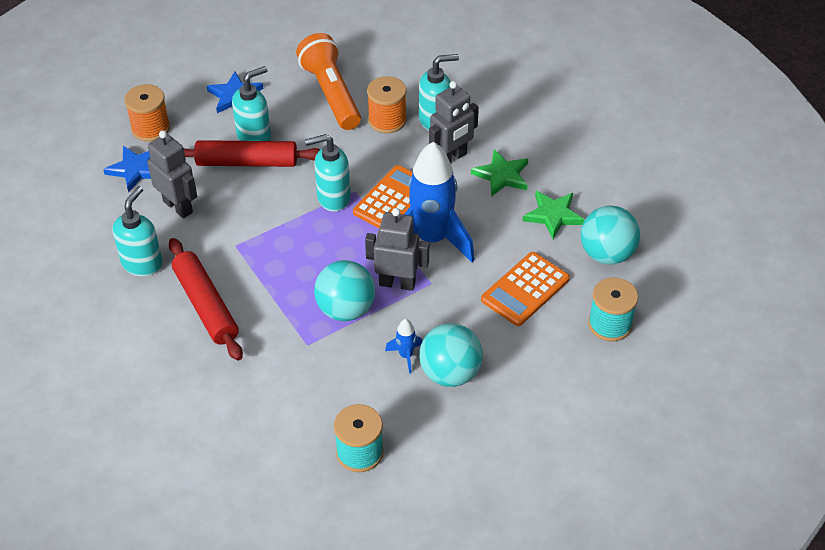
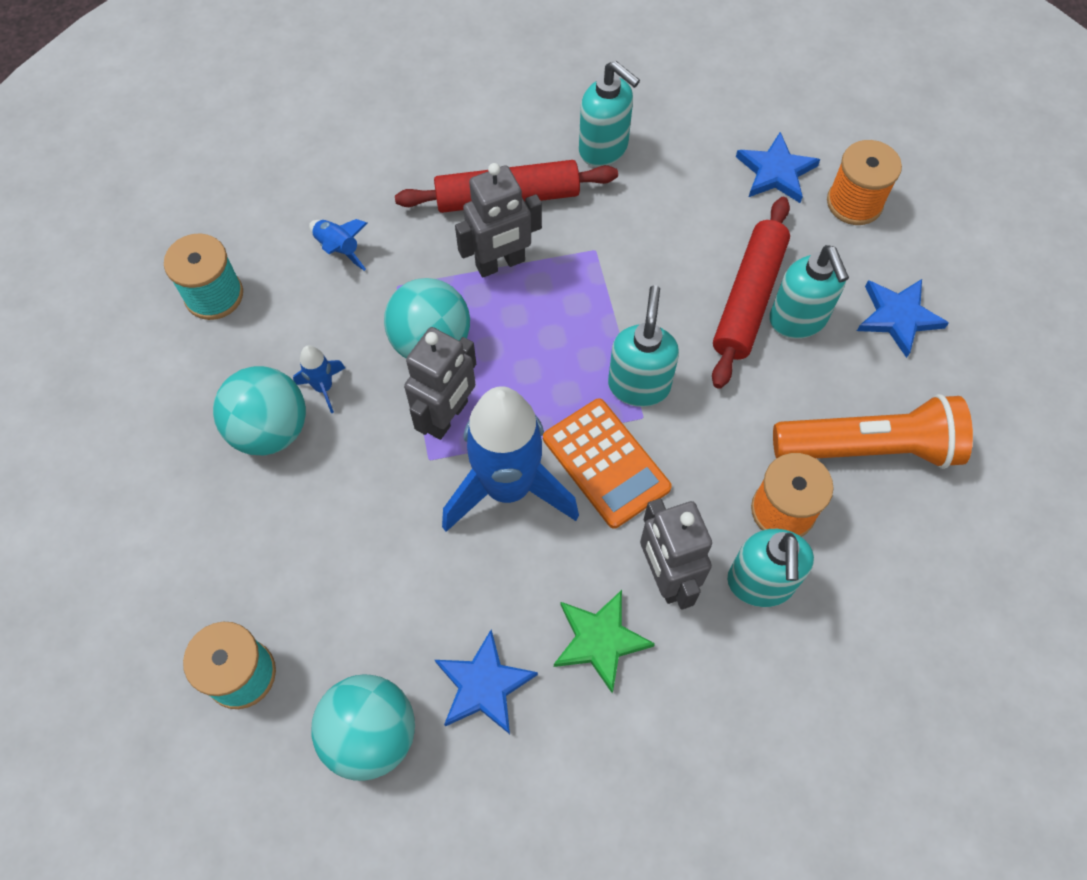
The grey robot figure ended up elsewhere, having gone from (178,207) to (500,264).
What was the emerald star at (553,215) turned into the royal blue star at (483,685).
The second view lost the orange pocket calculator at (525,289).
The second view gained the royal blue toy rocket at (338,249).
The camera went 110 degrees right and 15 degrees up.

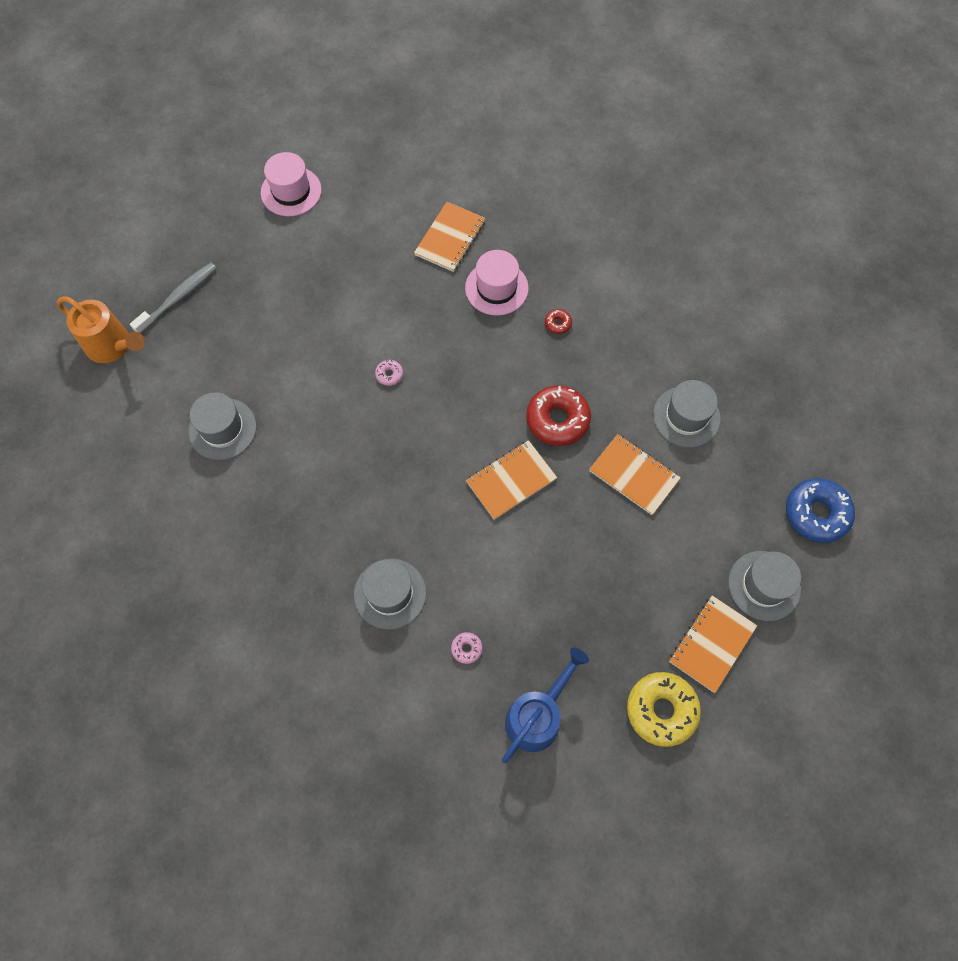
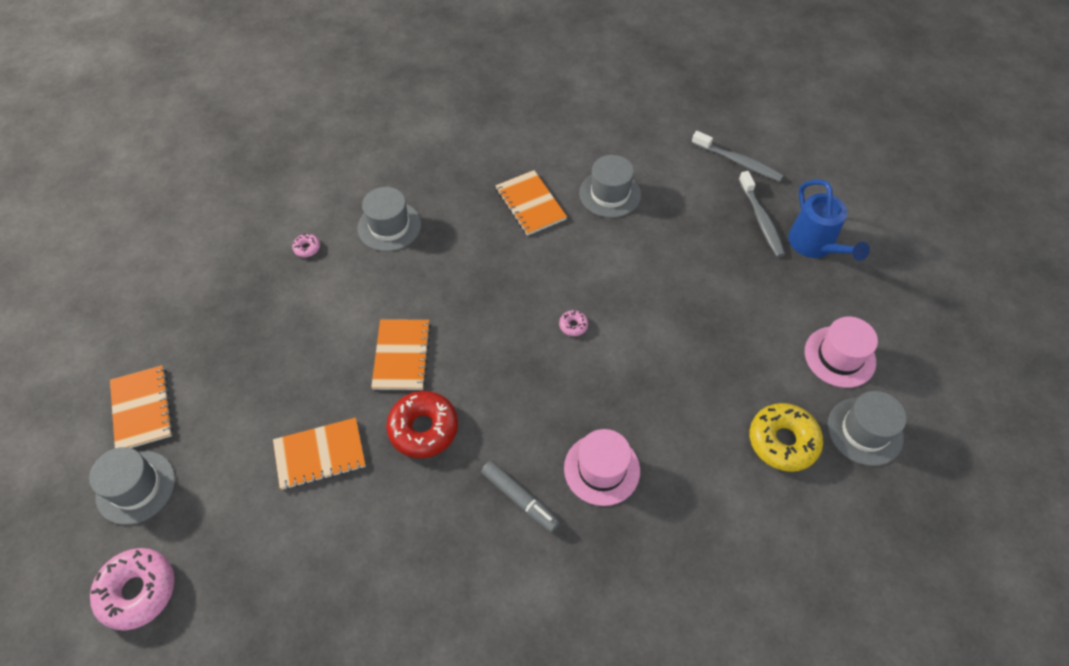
The orange notebook ended up elsewhere, having gone from (450,238) to (530,204).
Where the orange watering can stood at (113,346), the grey dental brush came to stand at (738,162).
Where the scarlet doughnut stood at (558,323), the grey marker came to stand at (520,499).
The grey hat ended up elsewhere, having gone from (686,416) to (865,431).
What was the royal blue doughnut at (816,513) turned into the pink doughnut at (138,591).
The royal blue watering can ended up elsewhere, having gone from (538,715) to (815,246).
The bright yellow doughnut ended up elsewhere, having gone from (661,710) to (783,441).
The camera went 125 degrees right and 10 degrees down.

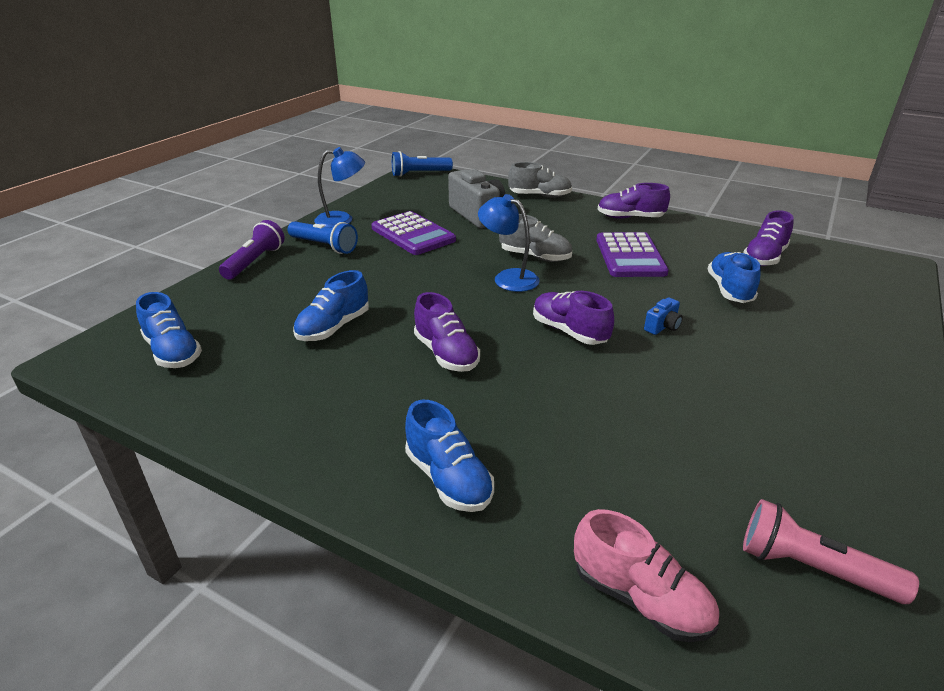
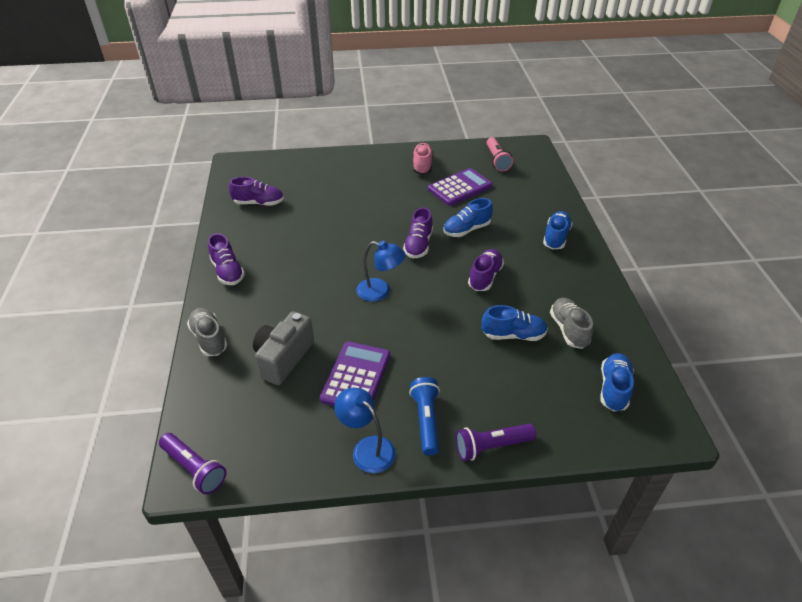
What was the royal blue pocket torch at (419,174) turned into the royal purple pocket torch at (194,469).
The royal blue reading lamp at (508,278) ended up facing another way, 75 degrees counterclockwise from before.
The grey lace-up shoe ended up elsewhere, having gone from (535,257) to (568,330).
The royal purple pocket calculator ended up elsewhere, having gone from (630,256) to (460,188).
The royal blue lace-up shoe ended up elsewhere, having gone from (729,290) to (466,230).
The second view lost the royal blue photo camera at (662,327).
The pink lace-up shoe ended up elsewhere, having gone from (640,598) to (422,166).
The camera went 125 degrees left and 10 degrees up.

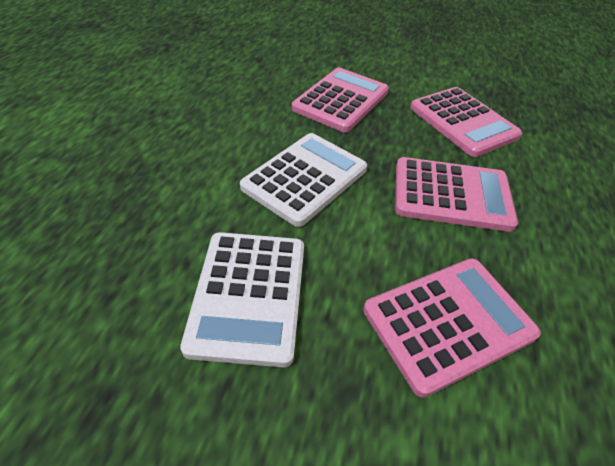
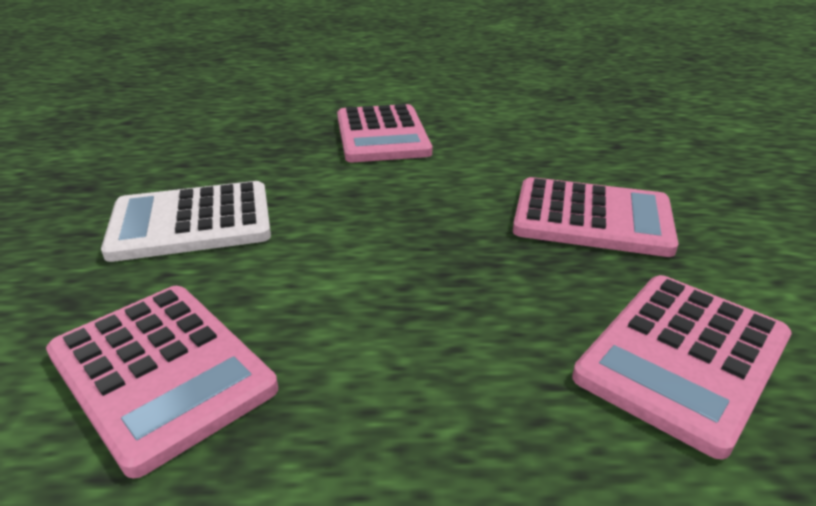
The second view lost the pure white pocket calculator at (305,178).
The pink pocket calculator ended up elsewhere, having gone from (451,194) to (382,135).
The camera went 75 degrees right and 15 degrees down.

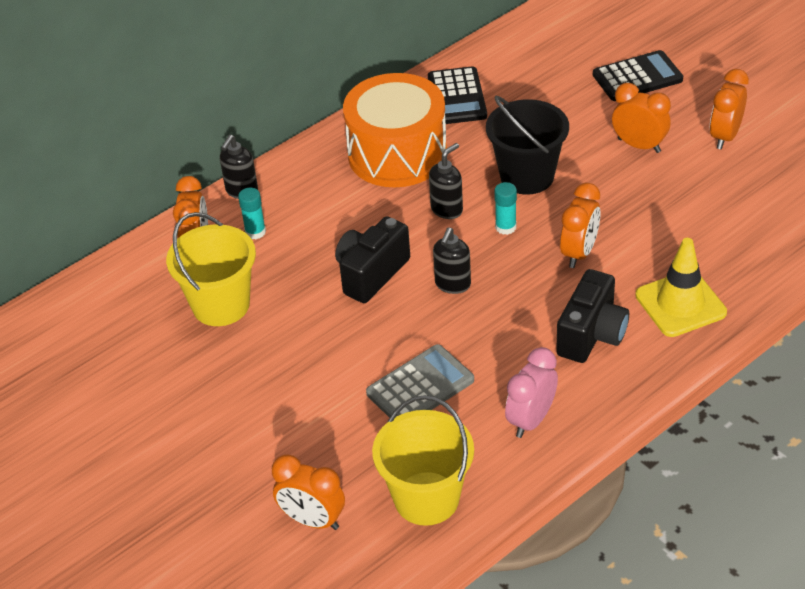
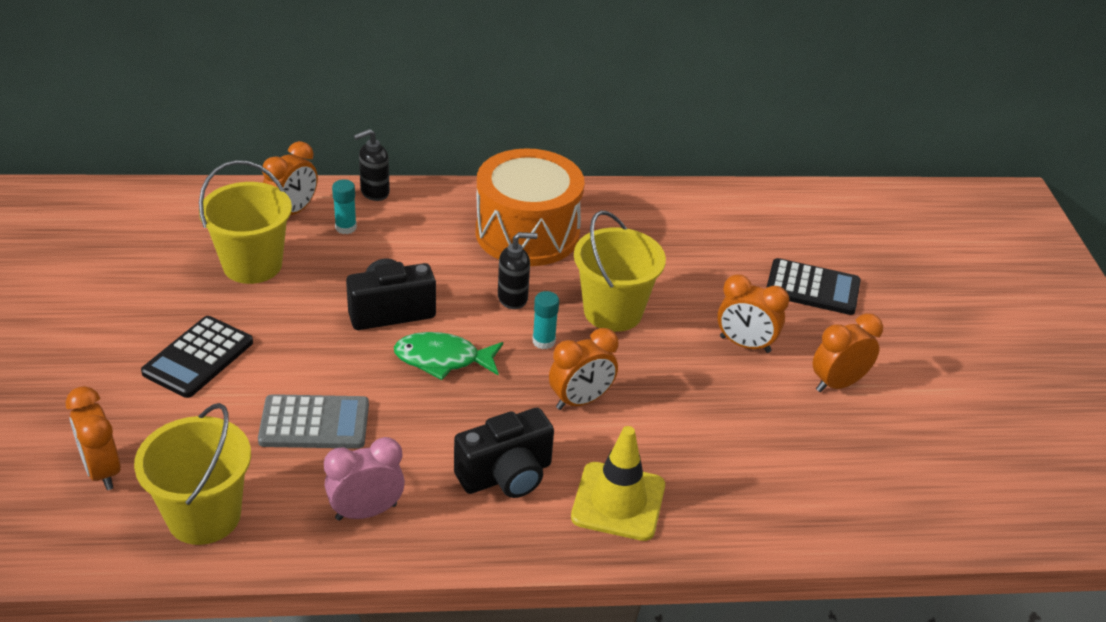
The ebony pocket calculator ended up elsewhere, having gone from (457,97) to (198,358).
The orange clock at (639,145) ended up facing another way, 135 degrees clockwise from before.
What was the ebony bucket at (527,176) turned into the bright yellow bucket at (613,312).
Where the ebony soap dispenser stood at (452,284), the emerald toy fish came to stand at (443,359).
The camera went 30 degrees right and 5 degrees down.

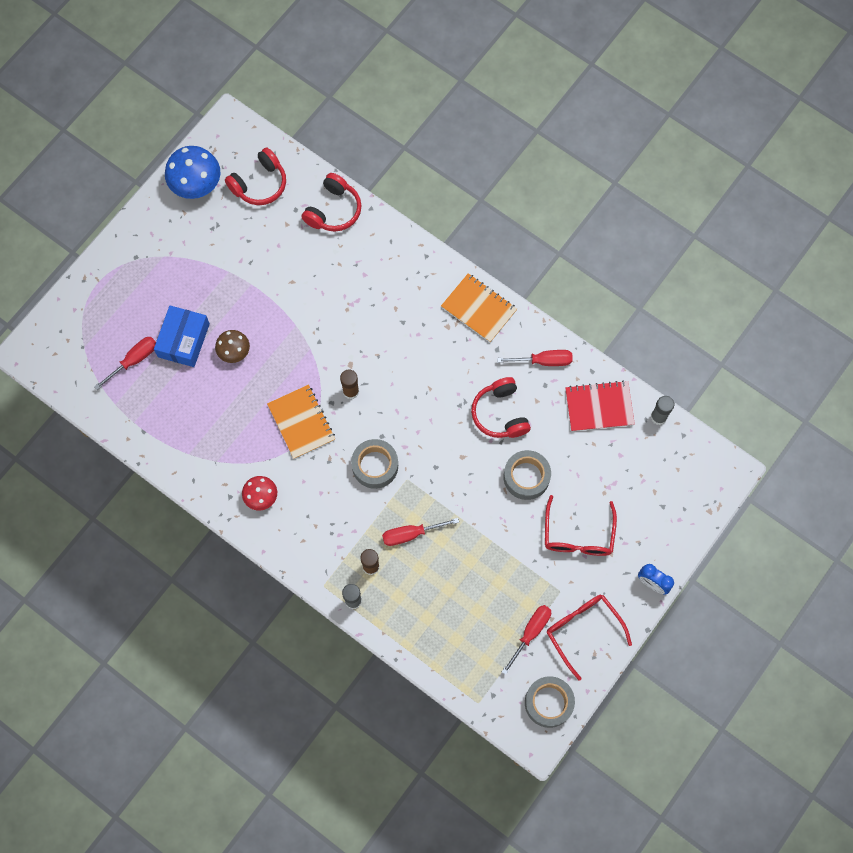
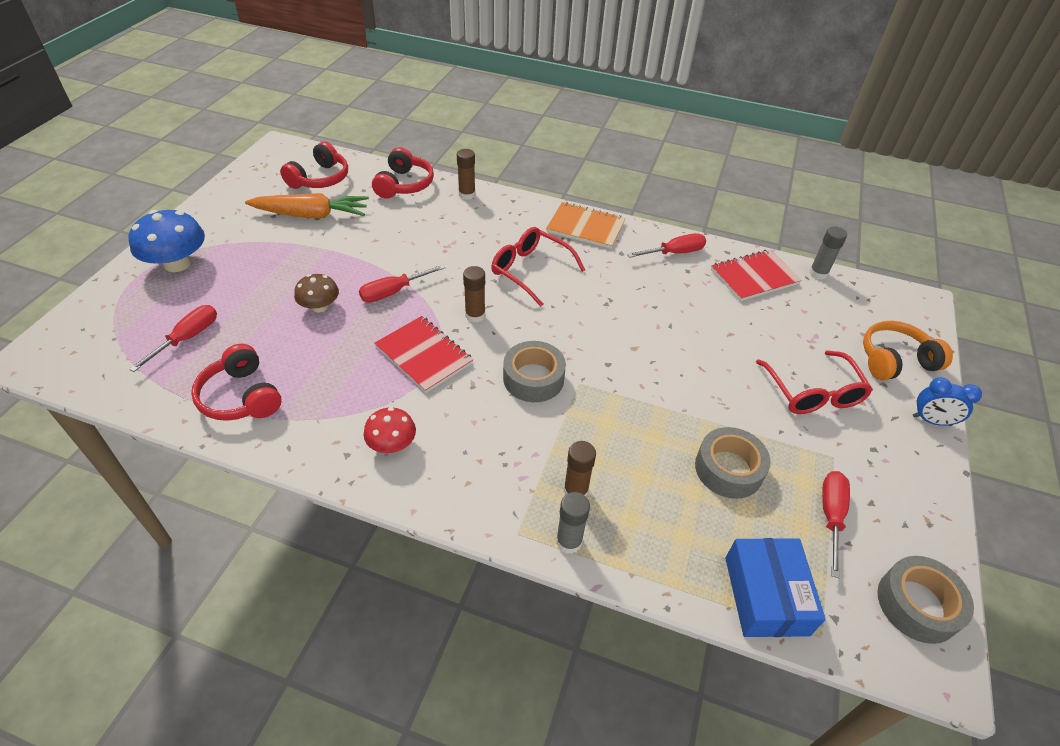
The royal blue toadstool ended up elsewhere, having gone from (196,183) to (177,263).
The royal blue parcel ended up elsewhere, having gone from (183,340) to (766,595).
The scarlet headset ended up elsewhere, having gone from (500,413) to (241,397).
What was the orange notebook at (301,422) turned into the scarlet notebook at (424,355).
The grey tape ended up elsewhere, having gone from (526,477) to (728,469).
The scarlet flat screwdriver ended up elsewhere, having gone from (410,534) to (393,292).
The scarlet spectacles ended up elsewhere, having gone from (583,630) to (530,270).
The second view gained the dark brown stick of glue at (467,194).
The second view gained the orange toy carrot at (311,215).
The second view gained the orange headset at (895,360).
The camera went 20 degrees left and 25 degrees down.

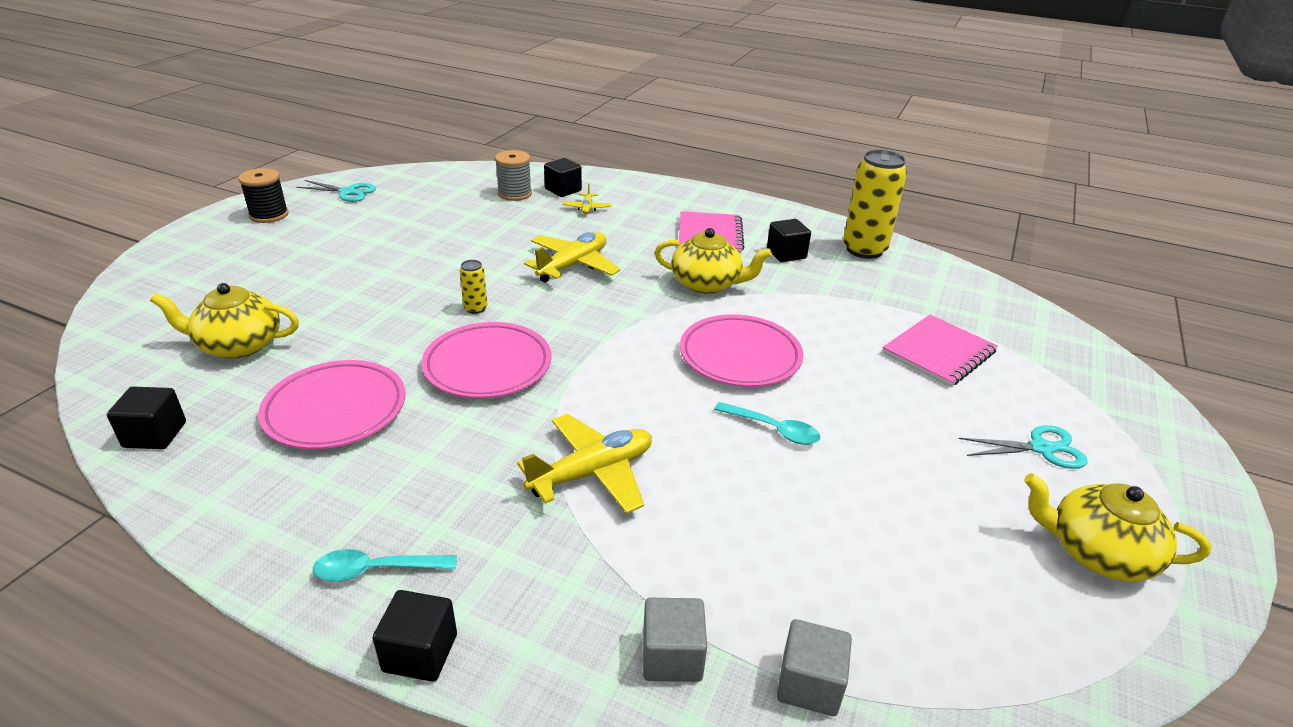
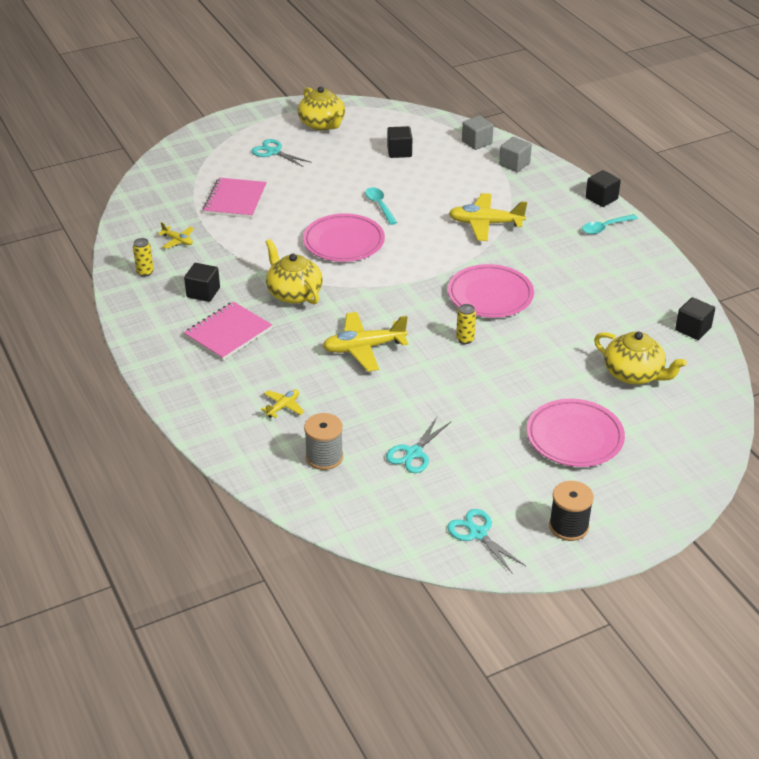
The size of the bright yellow tin at (864,250) changed by a factor of 0.45.
The ebony block ended up elsewhere, having gone from (563,190) to (399,152).
The pink notebook at (938,353) ended up facing another way, 75 degrees counterclockwise from before.
The pink plate ended up elsewhere, having gone from (335,410) to (574,437).
The turquoise spoon at (376,570) ended up facing another way, 120 degrees clockwise from before.
The second view gained the bright yellow plane at (178,241).
The second view gained the turquoise pair of scissors at (414,453).
The camera went 140 degrees left and 5 degrees up.

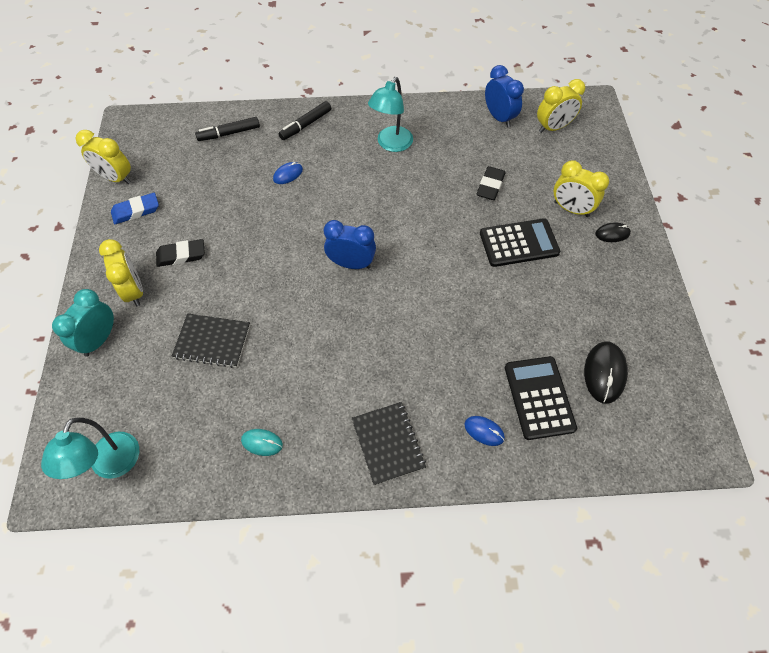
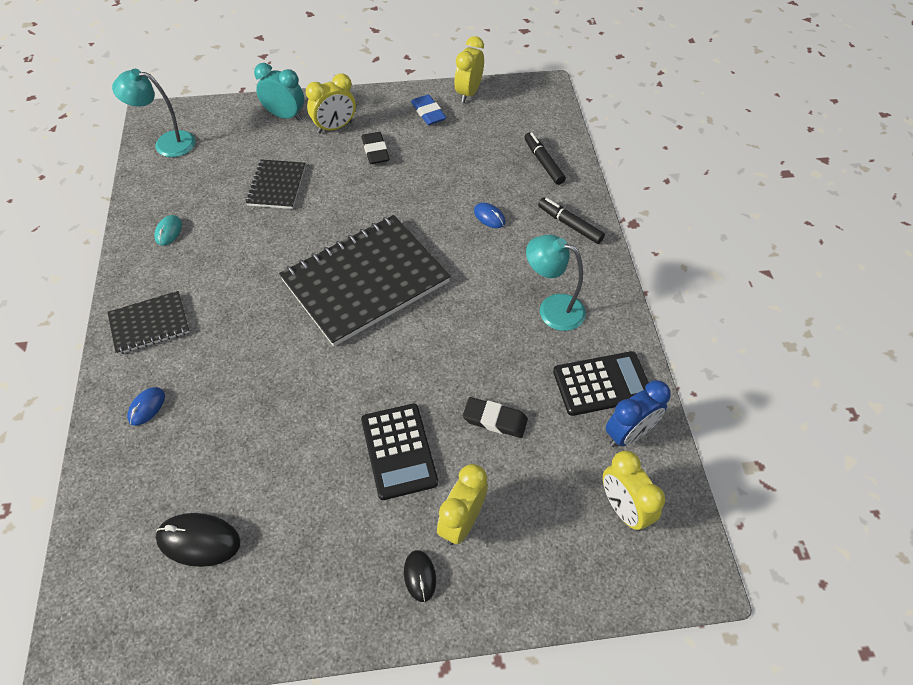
Where the royal blue clock stood at (351,264), the ebony notebook came to stand at (365,281).
The ebony pocket calculator ended up elsewhere, having gone from (539,397) to (602,383).
The camera went 85 degrees right and 5 degrees down.

